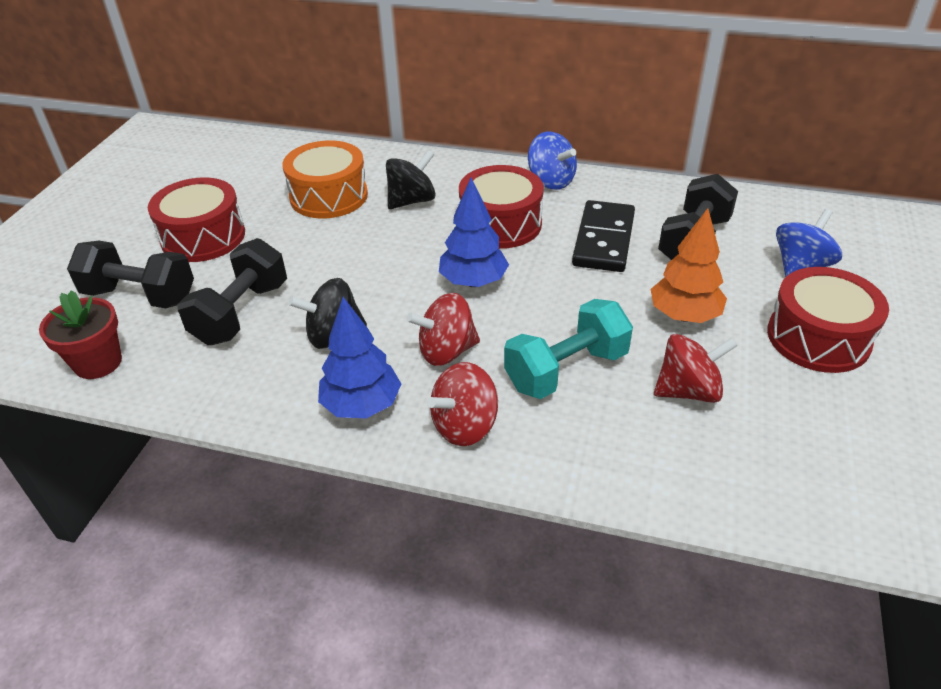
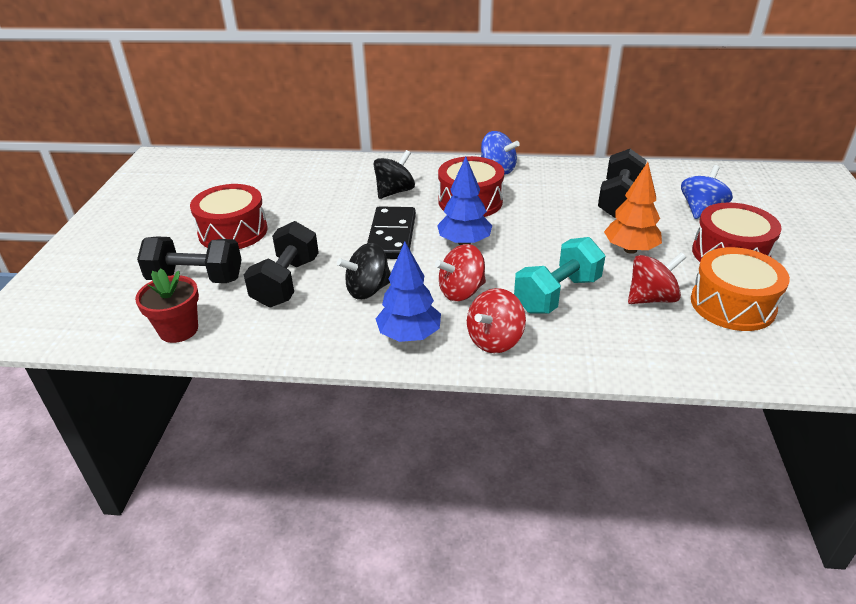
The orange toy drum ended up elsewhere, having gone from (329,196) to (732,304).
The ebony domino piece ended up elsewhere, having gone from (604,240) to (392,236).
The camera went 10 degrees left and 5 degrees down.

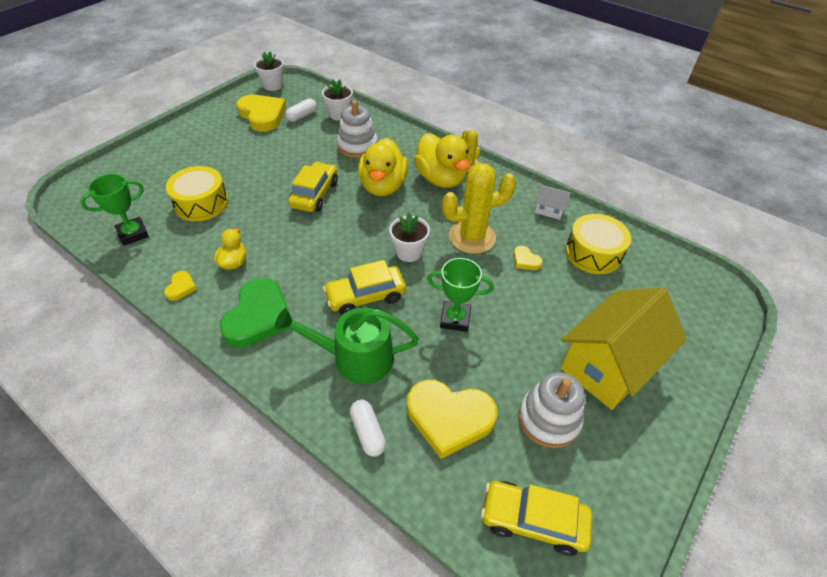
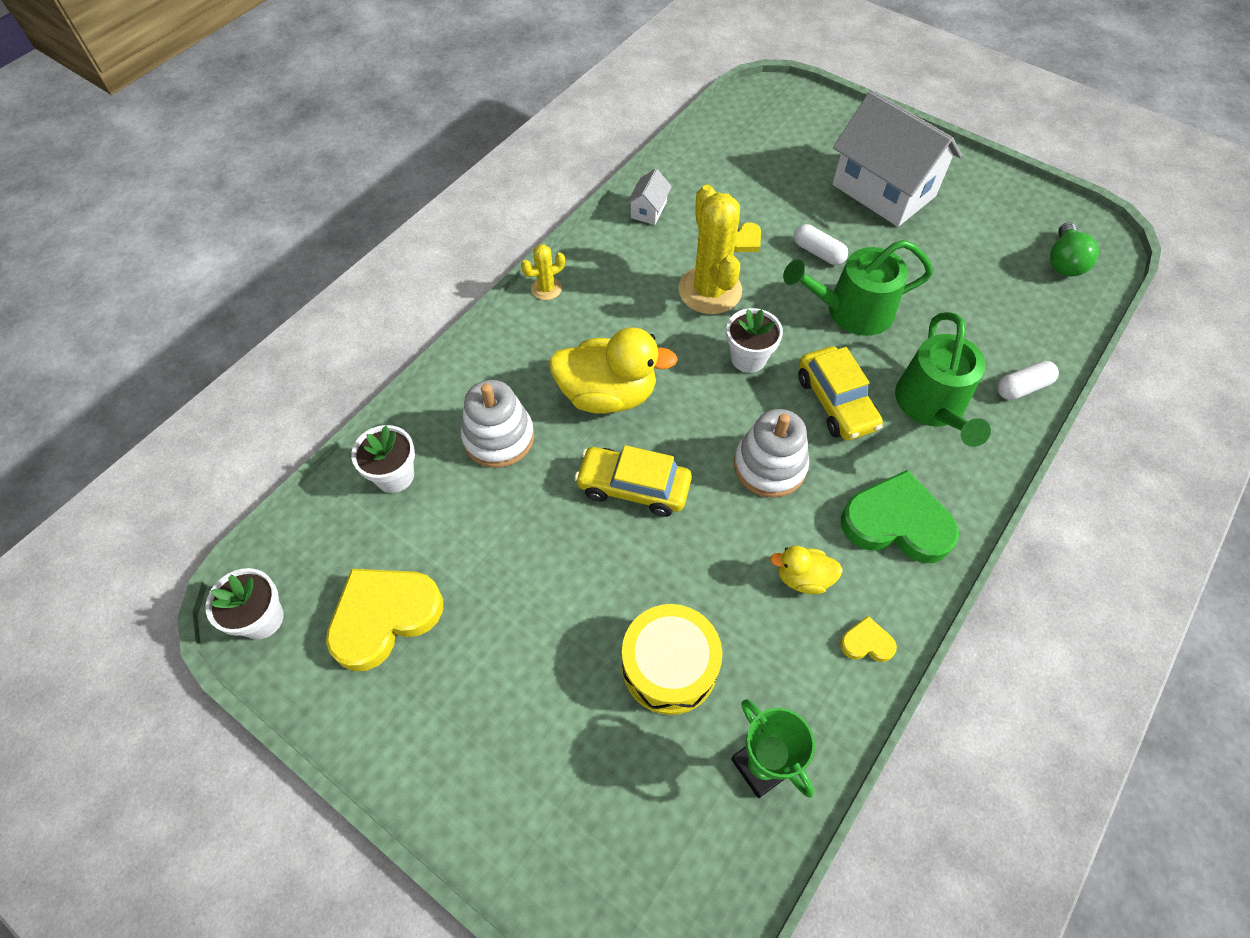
The pure white capsule ended up elsewhere, having gone from (302,116) to (818,252).
The second view lost the bright yellow toy duck at (441,179).
The second view lost the bright yellow toy drum at (593,253).
Where the emerald prize cup stood at (455,319), the emerald watering can came to stand at (852,311).
What was the bright yellow house at (609,365) turned into the pure white house at (883,190).
The pure white stacking toy ended up elsewhere, having gone from (548,419) to (769,466).
The second view lost the bright yellow heart shape at (449,418).
Where the bright yellow automobile stood at (533,520), the emerald light bulb came to stand at (1064,262).
The camera went 90 degrees left and 10 degrees up.

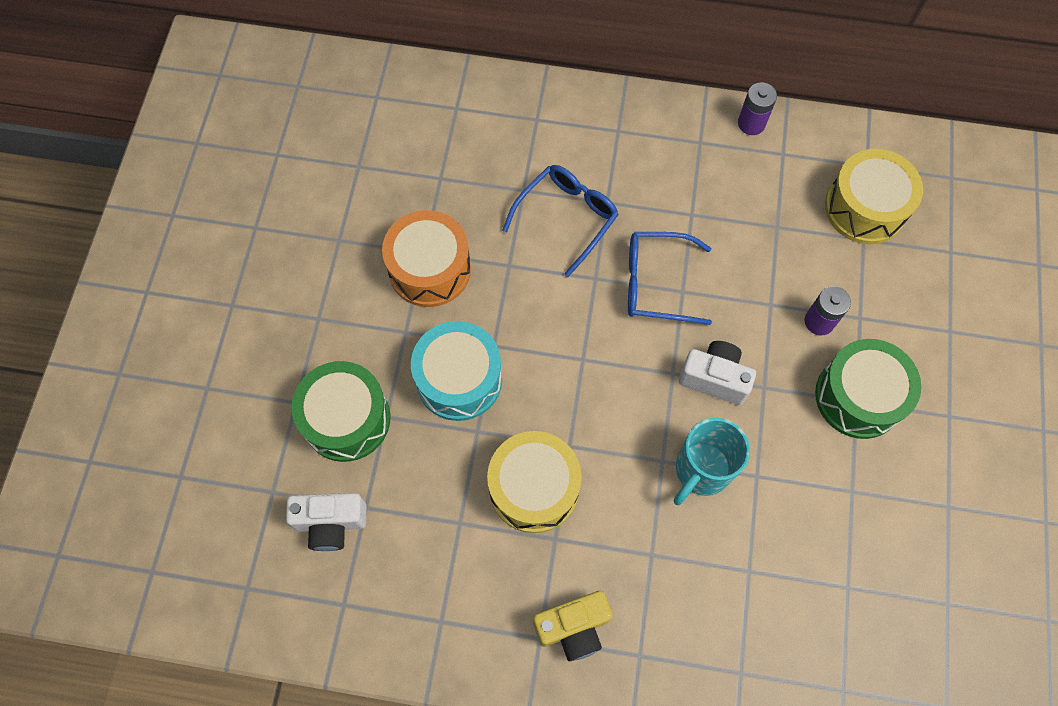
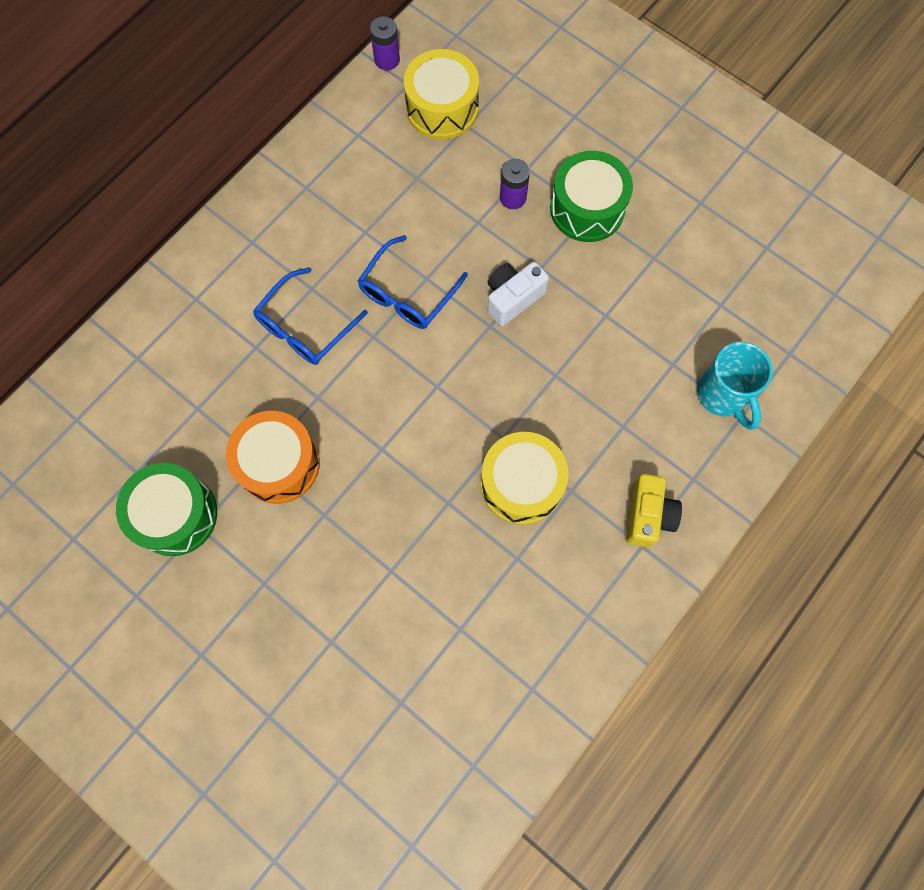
The royal purple AA battery ended up elsewhere, having gone from (751,123) to (387,60).
The royal blue spectacles at (567,218) ended up facing another way, 120 degrees counterclockwise from before.
The second view lost the turquoise toy drum at (459,379).
The emerald toy drum ended up elsewhere, having gone from (346,419) to (175,514).
The turquoise tea mug ended up elsewhere, having gone from (701,471) to (723,396).
The second view lost the pure white photo camera at (331,523).
The camera went 60 degrees left and 5 degrees up.

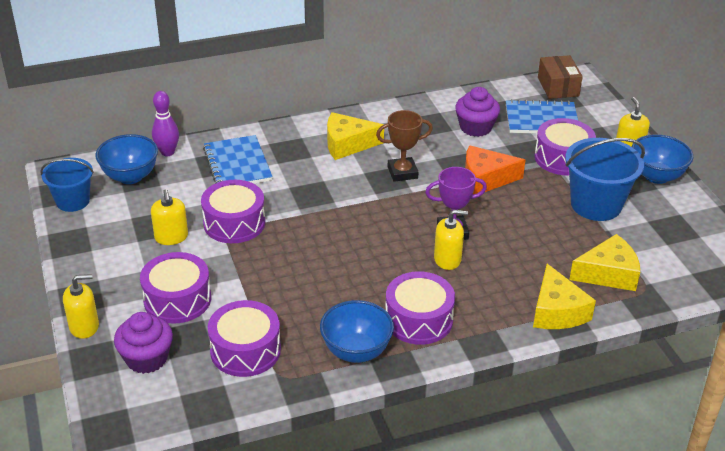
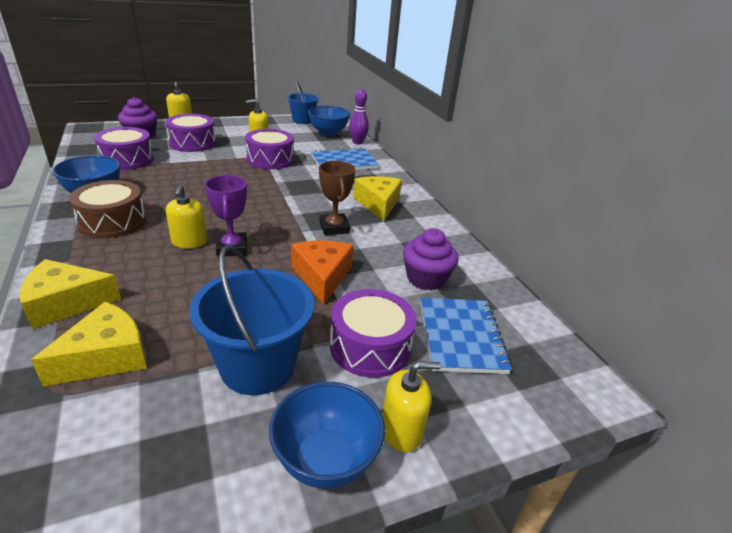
The second view lost the dark brown parcel at (558,87).
The bright yellow cheese at (608,274) ended up facing another way, 120 degrees counterclockwise from before.
What was the royal purple toy drum at (418,320) turned into the dark brown toy drum at (112,222).
The camera went 85 degrees right and 5 degrees down.

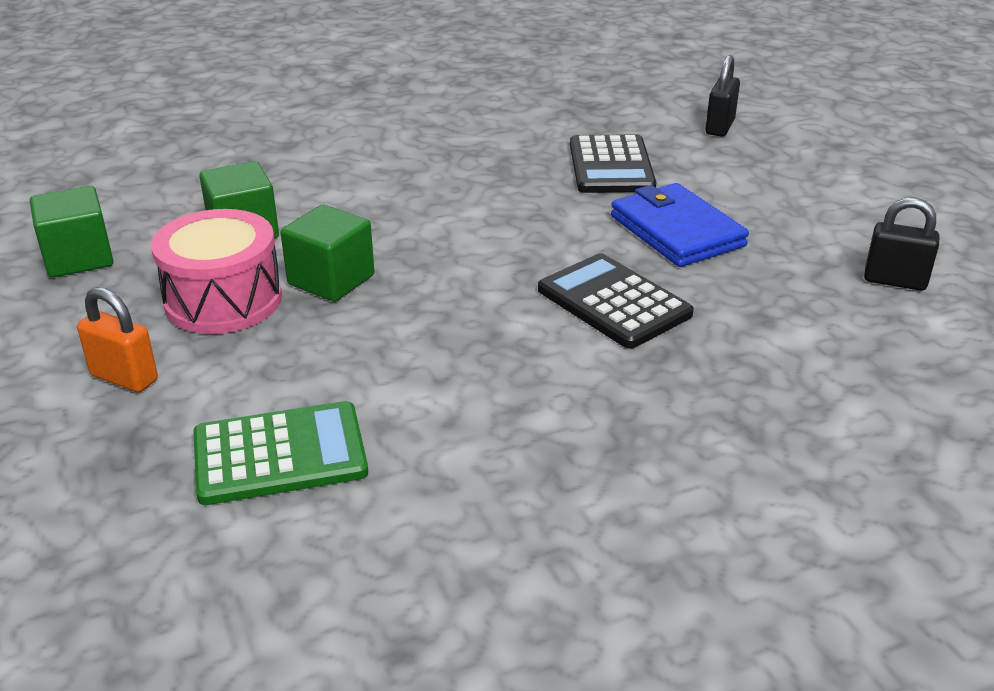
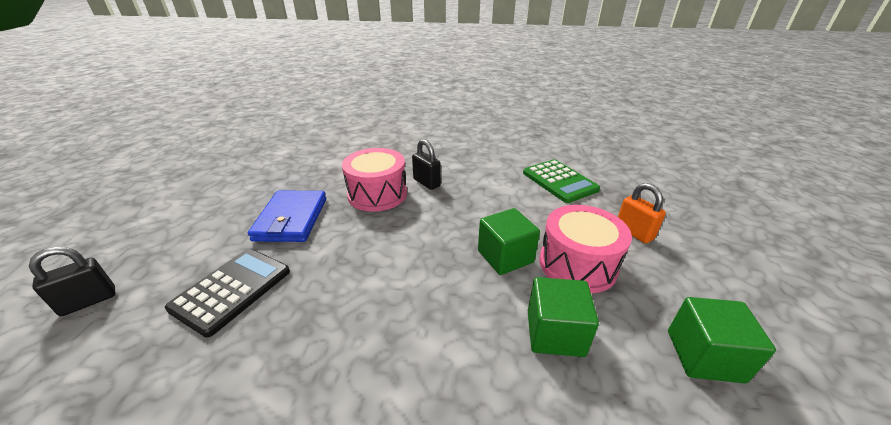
The ebony small lock ended up elsewhere, having gone from (894,281) to (426,183).
Where the ebony pocket calculator stood at (613,302), the pink toy drum came to stand at (377,194).
The emerald pocket calculator at (280,454) ended up facing another way, 135 degrees counterclockwise from before.
The camera went 150 degrees left and 0 degrees up.

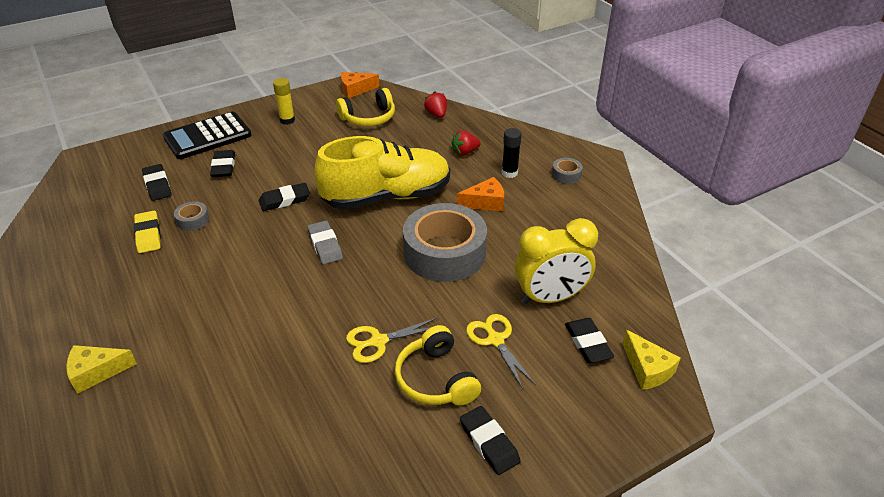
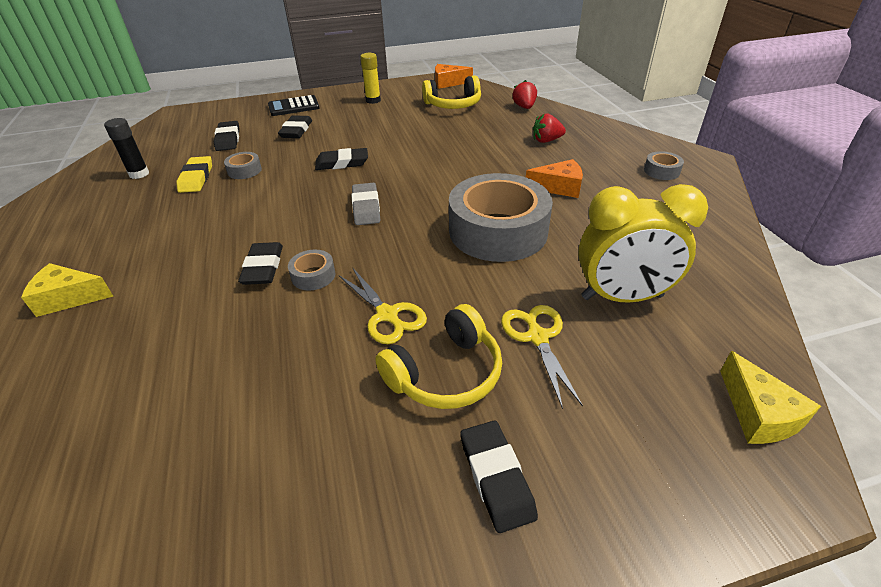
The size of the ebony pocket calculator at (207,136) changed by a factor of 0.63.
The ebony stick of glue ended up elsewhere, having gone from (509,173) to (139,174).
The second view lost the bright yellow lace-up shoe at (387,197).
The bright yellow pair of scissors at (378,341) ended up facing another way, 120 degrees counterclockwise from before.
The ebony pencil eraser ended up elsewhere, having gone from (588,343) to (263,267).
The bright yellow headset at (436,379) ended up facing another way, 120 degrees counterclockwise from before.
The second view gained the grey tape at (313,276).
The camera went 15 degrees right and 0 degrees up.

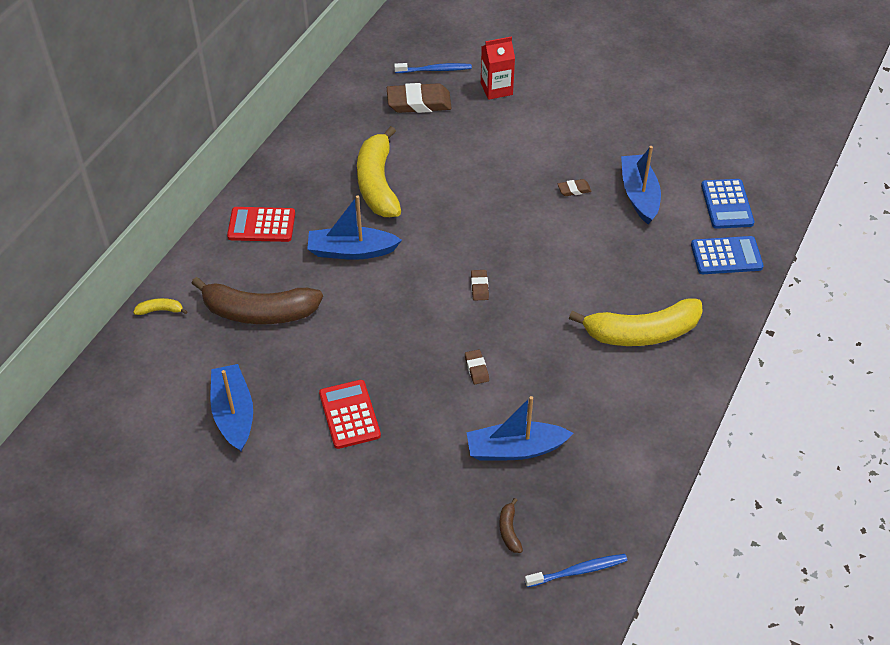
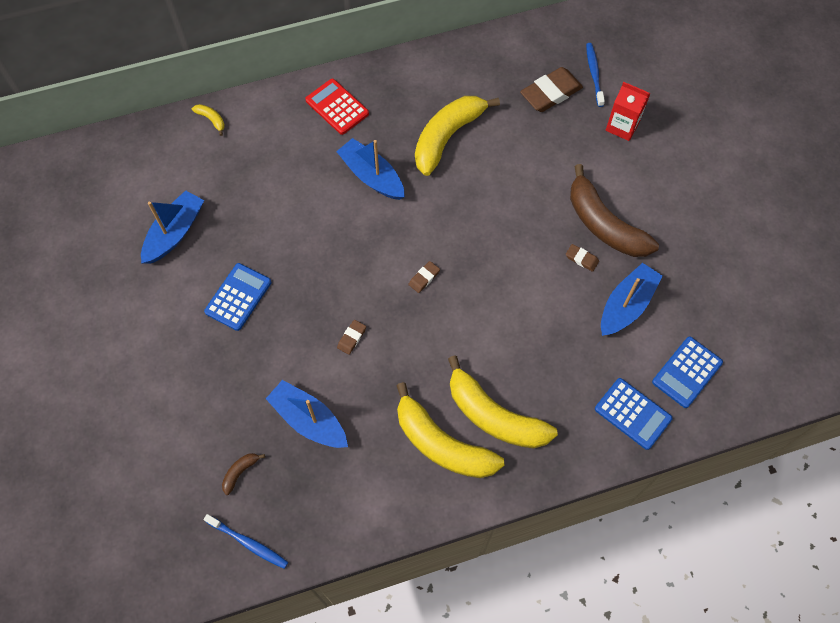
The royal blue dental brush at (435,70) ended up facing another way, 135 degrees counterclockwise from before.
The dark brown pencil eraser at (419,102) ended up facing another way, 75 degrees counterclockwise from before.
The dark brown banana fruit ended up elsewhere, having gone from (259,312) to (604,224).
What was the scarlet pocket calculator at (349,414) turned into the royal blue pocket calculator at (238,297).
The second view gained the bright yellow banana fruit at (442,444).
The camera went 45 degrees right and 15 degrees up.

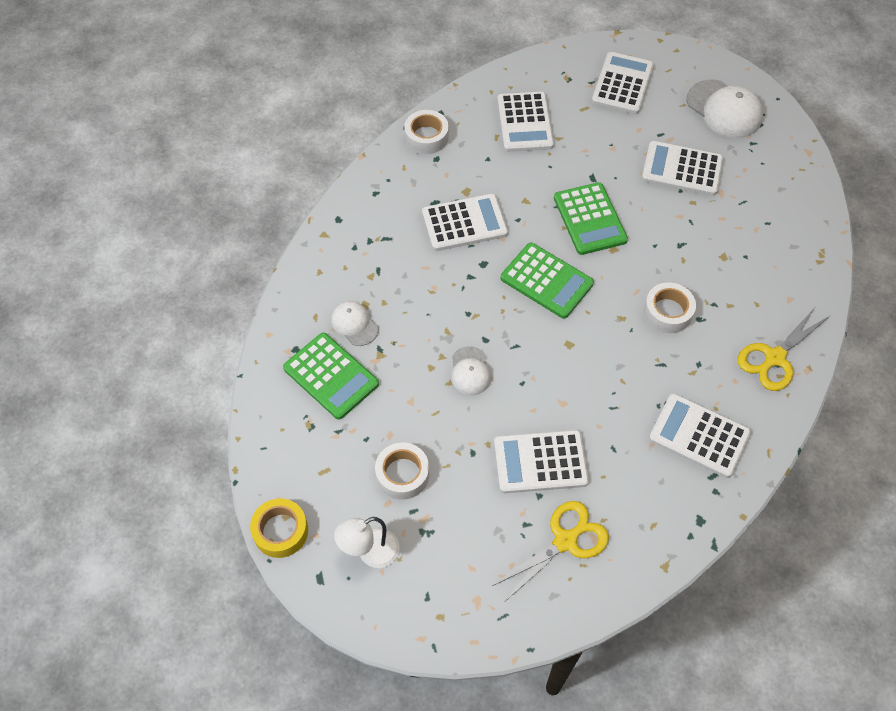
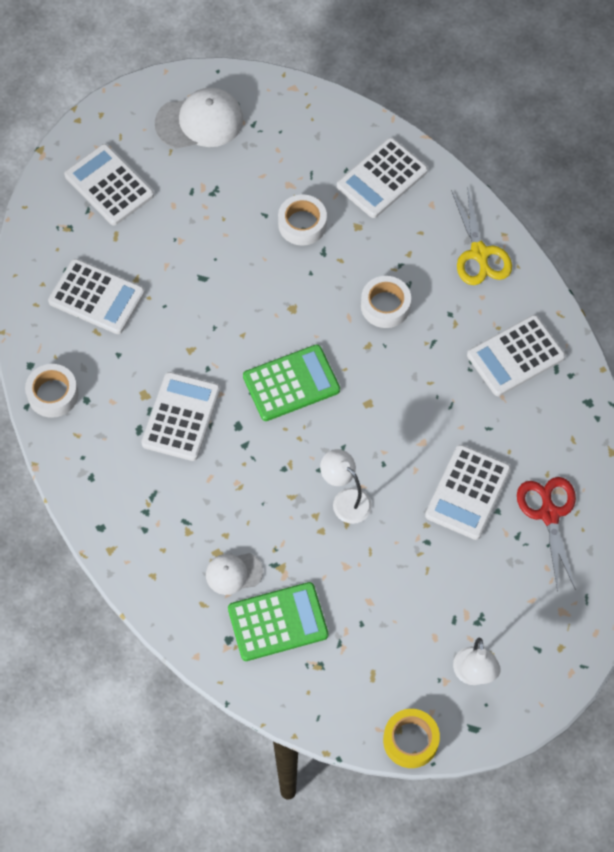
The pure white pocket calculator ended up elsewhere, having gone from (682,169) to (382,178).
The second view lost the emerald pocket calculator at (589,219).
Where the pure white cap stood at (470,371), the pure white reading lamp came to stand at (345,500).
The pure white tape ended up elsewhere, having gone from (402,474) to (302,224).
What was the bright yellow pair of scissors at (565,541) turned into the scarlet pair of scissors at (549,514).
The camera went 60 degrees left and 5 degrees up.

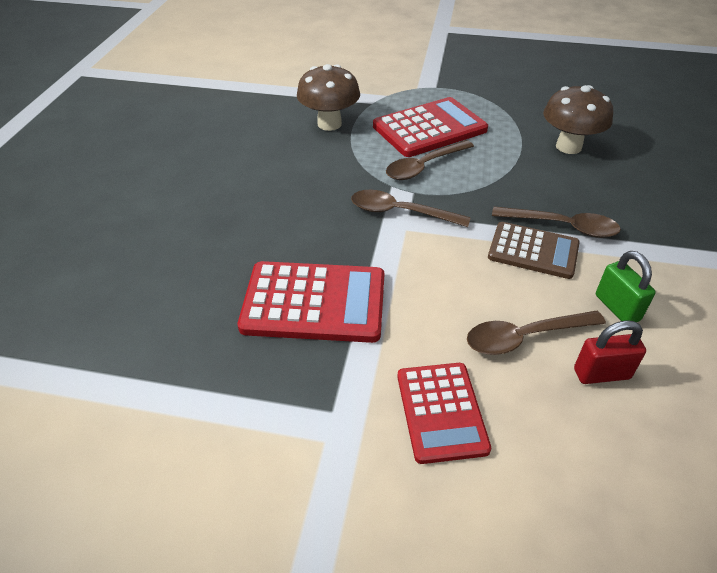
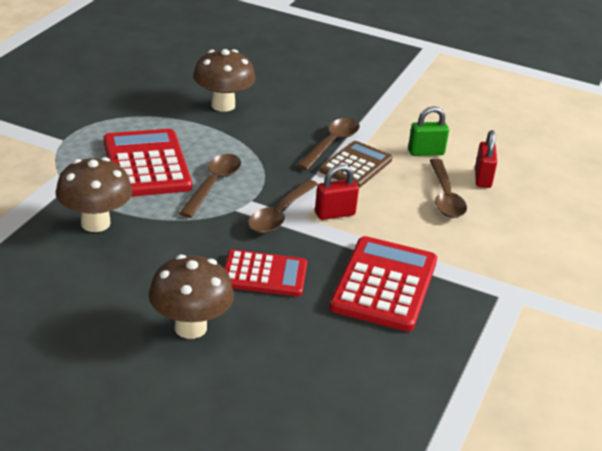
The dark brown spoon at (424,166) ended up facing another way, 135 degrees counterclockwise from before.
The scarlet pocket calculator ended up elsewhere, having gone from (441,412) to (264,274).
The second view gained the scarlet small lock at (334,214).
The second view gained the dark brown toadstool at (190,327).
The camera went 80 degrees left and 10 degrees down.

